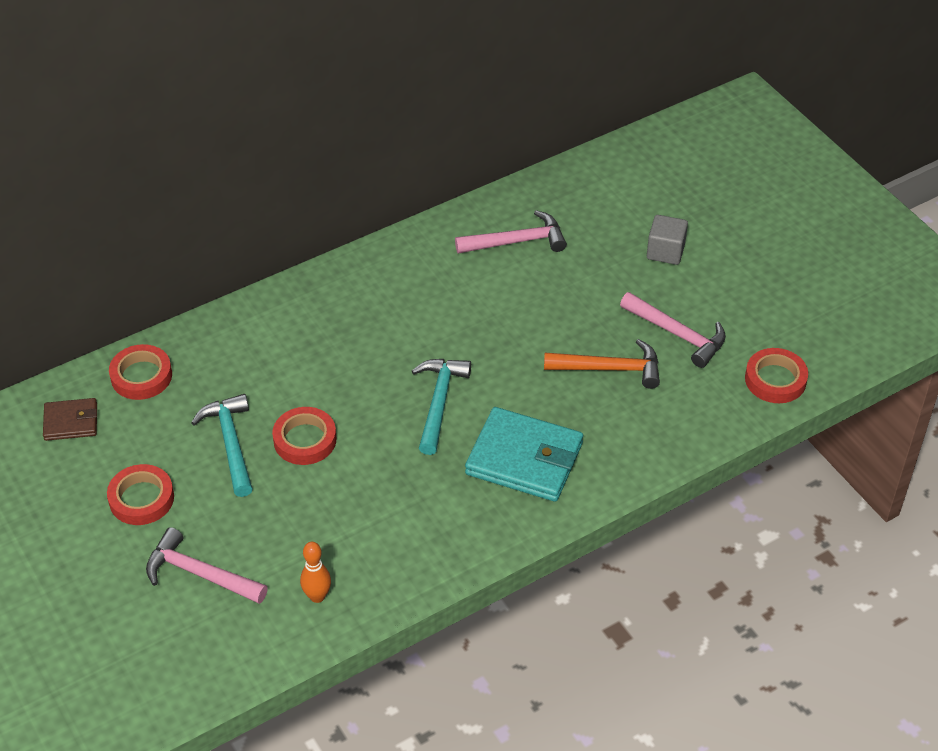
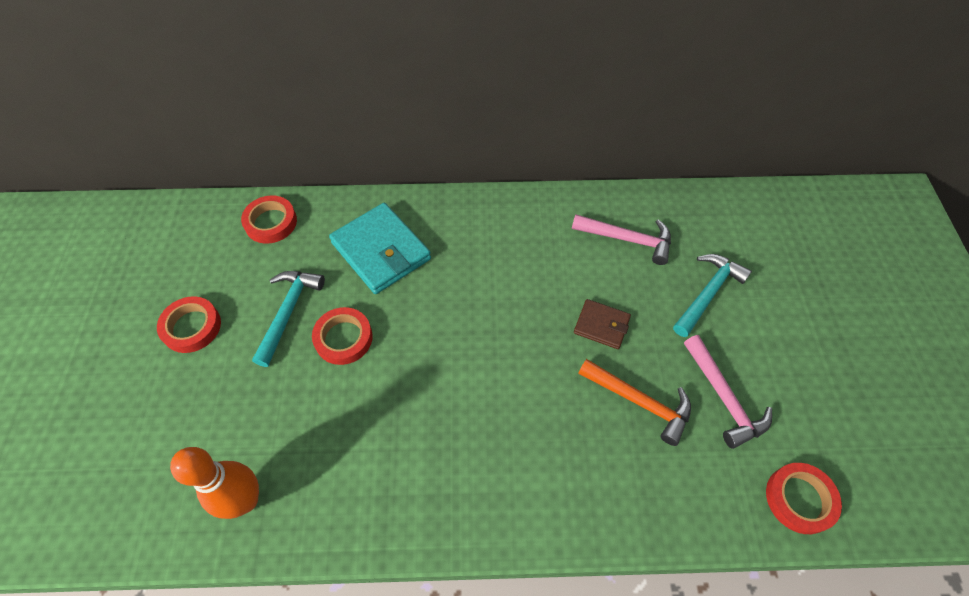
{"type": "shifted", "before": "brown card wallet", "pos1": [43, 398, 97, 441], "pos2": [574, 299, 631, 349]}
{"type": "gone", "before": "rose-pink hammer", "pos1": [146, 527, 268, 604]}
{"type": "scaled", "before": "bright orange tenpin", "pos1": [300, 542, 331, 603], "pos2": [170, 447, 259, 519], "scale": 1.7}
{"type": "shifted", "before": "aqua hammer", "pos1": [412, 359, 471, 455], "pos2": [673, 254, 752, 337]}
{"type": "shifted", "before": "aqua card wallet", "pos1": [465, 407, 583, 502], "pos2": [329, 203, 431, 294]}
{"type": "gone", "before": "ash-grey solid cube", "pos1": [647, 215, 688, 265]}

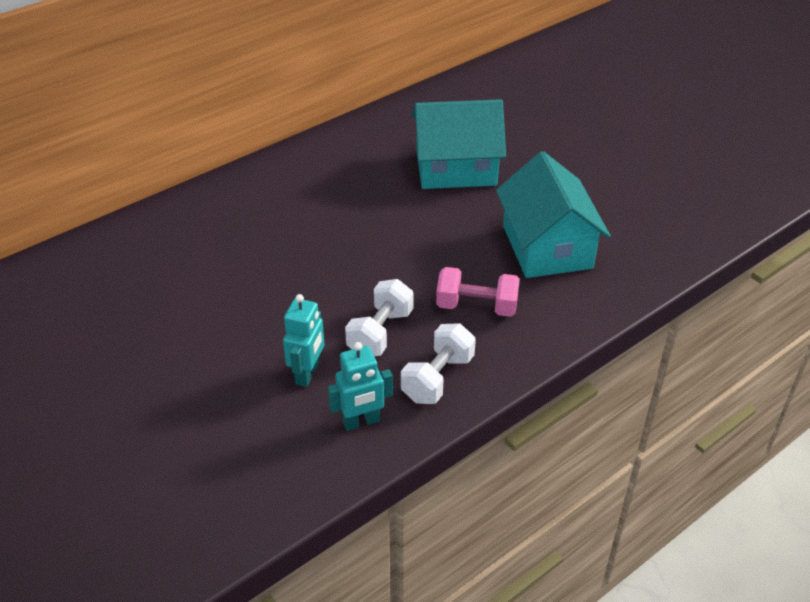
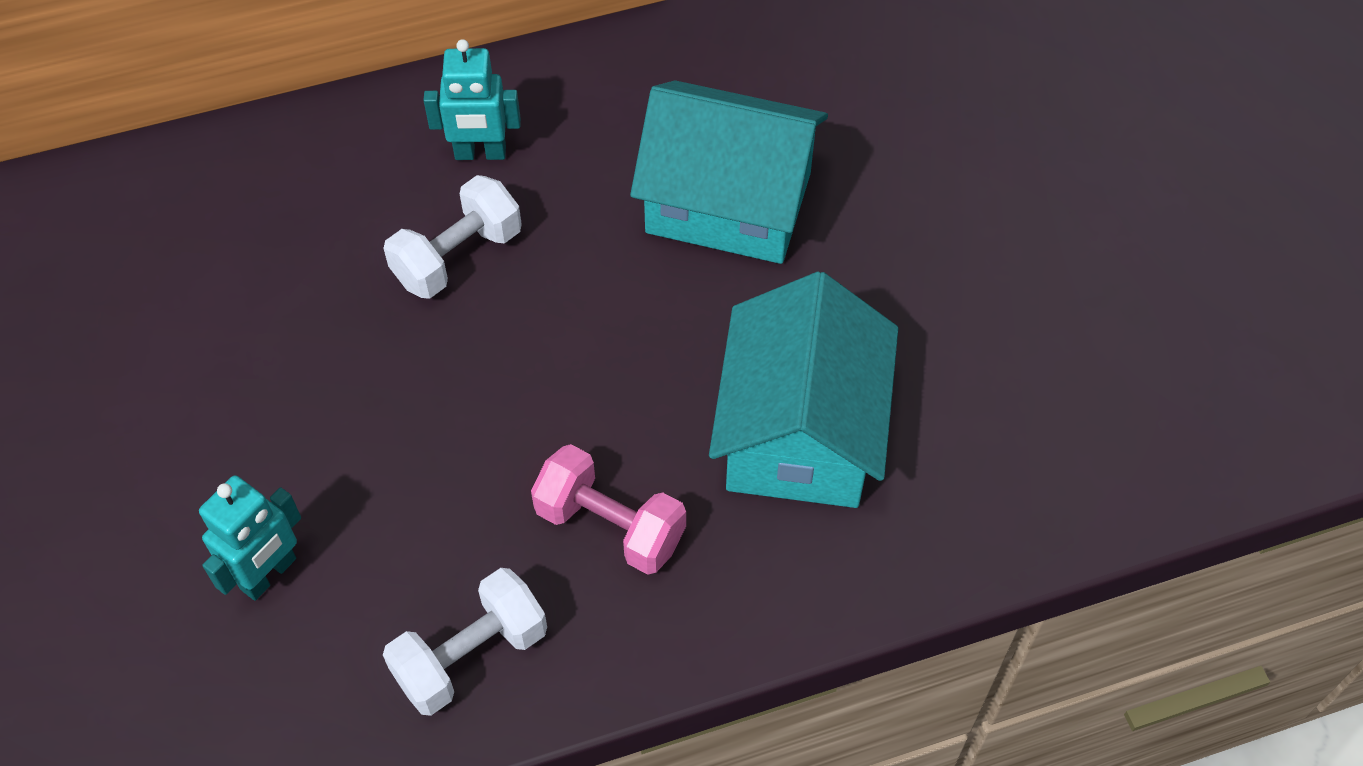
{"type": "shifted", "before": "aqua robot", "pos1": [328, 342, 393, 431], "pos2": [423, 39, 521, 160]}
{"type": "shifted", "before": "snow-white dumbbell", "pos1": [345, 279, 414, 356], "pos2": [383, 175, 522, 299]}

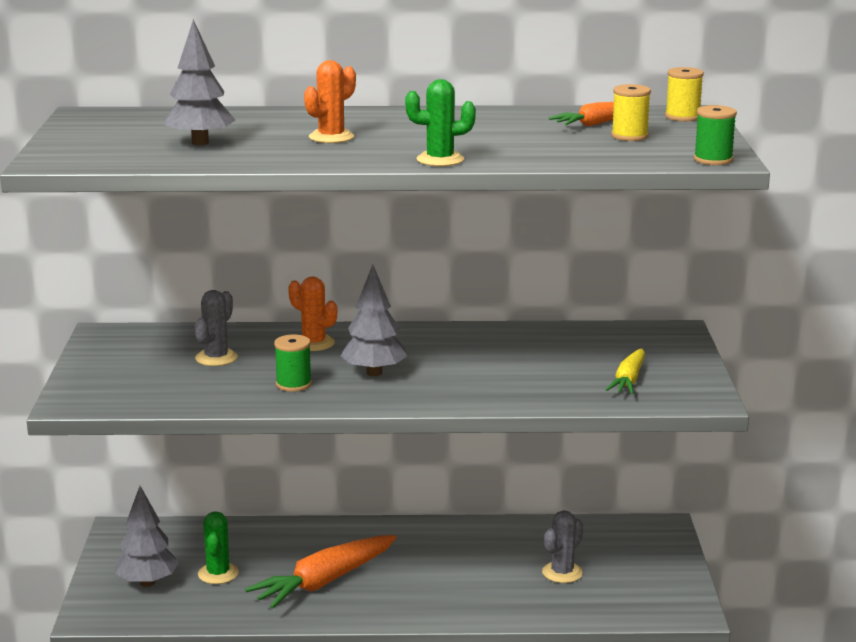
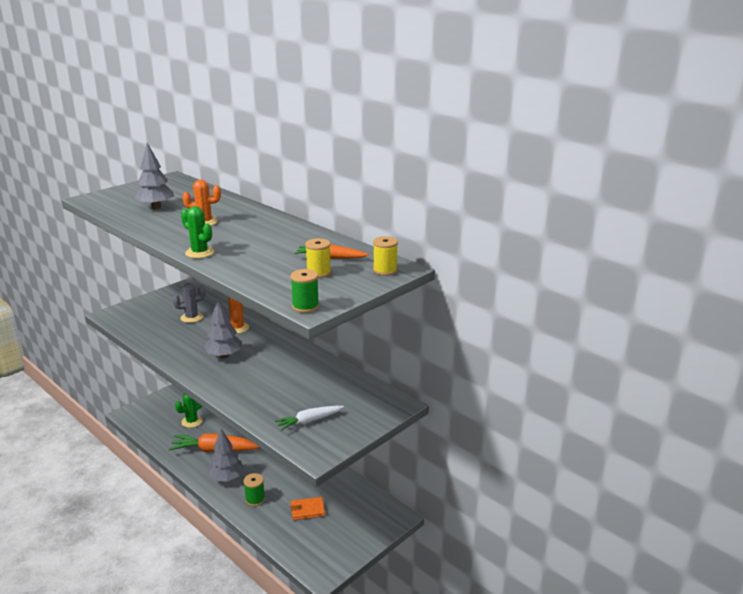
{"type": "shifted", "before": "ash-grey toy tree", "pos1": [115, 486, 179, 587], "pos2": [208, 429, 244, 482]}
{"type": "shifted", "before": "leaf-green spool", "pos1": [274, 335, 312, 392], "pos2": [243, 473, 265, 506]}
{"type": "swapped", "before": "ash-grey cactus", "after": "bright orange card wallet", "pos1": [542, 510, 583, 583], "pos2": [290, 497, 325, 520]}
{"type": "repainted", "before": "bright yellow carrot", "after": "snow-white carrot", "pos1": [606, 348, 645, 394], "pos2": [275, 406, 344, 431]}

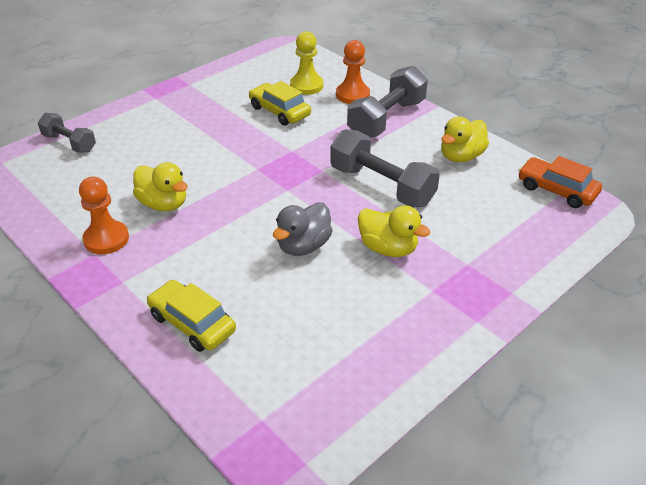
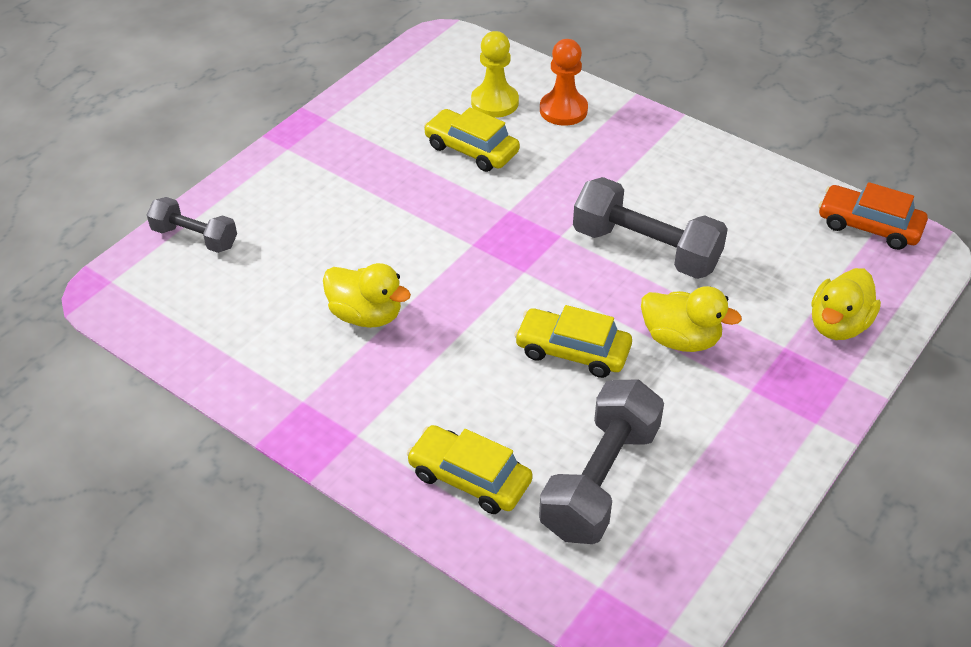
{"type": "gone", "before": "bright orange game pawn", "pos1": [79, 177, 129, 254]}
{"type": "swapped", "before": "ash-grey duck", "after": "bright yellow car", "pos1": [273, 202, 333, 256], "pos2": [514, 305, 632, 378]}
{"type": "shifted", "before": "ash-grey dumbbell", "pos1": [347, 66, 428, 137], "pos2": [539, 379, 664, 544]}
{"type": "shifted", "before": "bright yellow duck", "pos1": [441, 117, 489, 162], "pos2": [811, 268, 881, 340]}

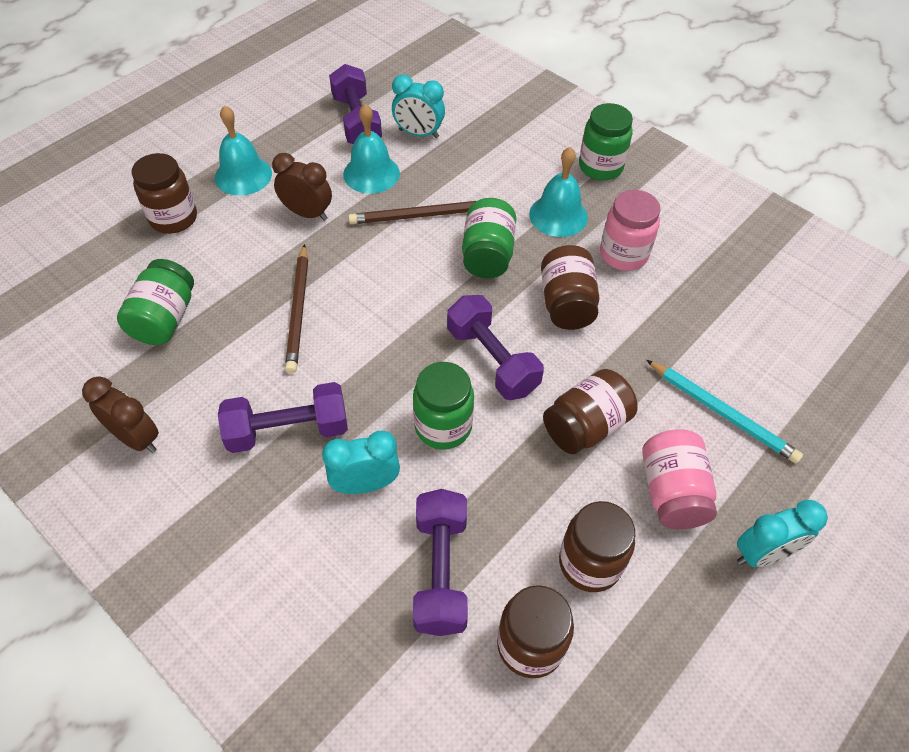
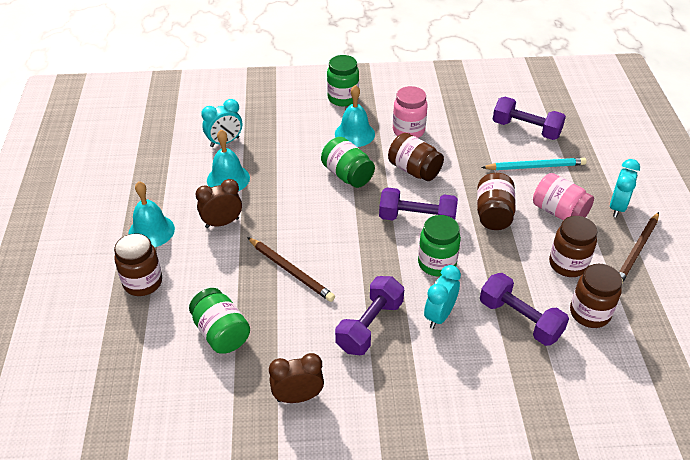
{"type": "shifted", "before": "royal purple dumbbell", "pos1": [329, 64, 382, 144], "pos2": [493, 97, 566, 140]}
{"type": "shifted", "before": "brown pencil", "pos1": [348, 201, 476, 224], "pos2": [619, 212, 659, 283]}

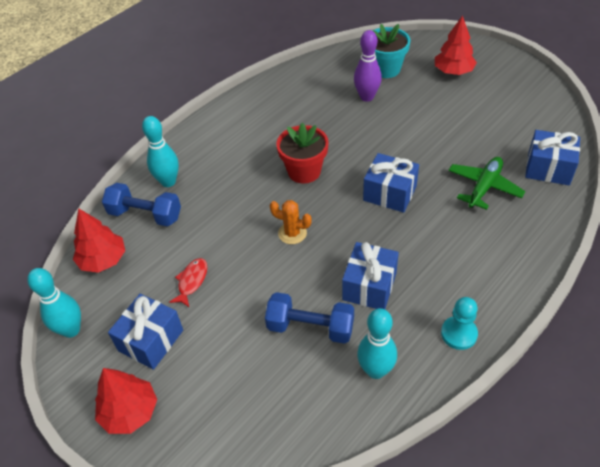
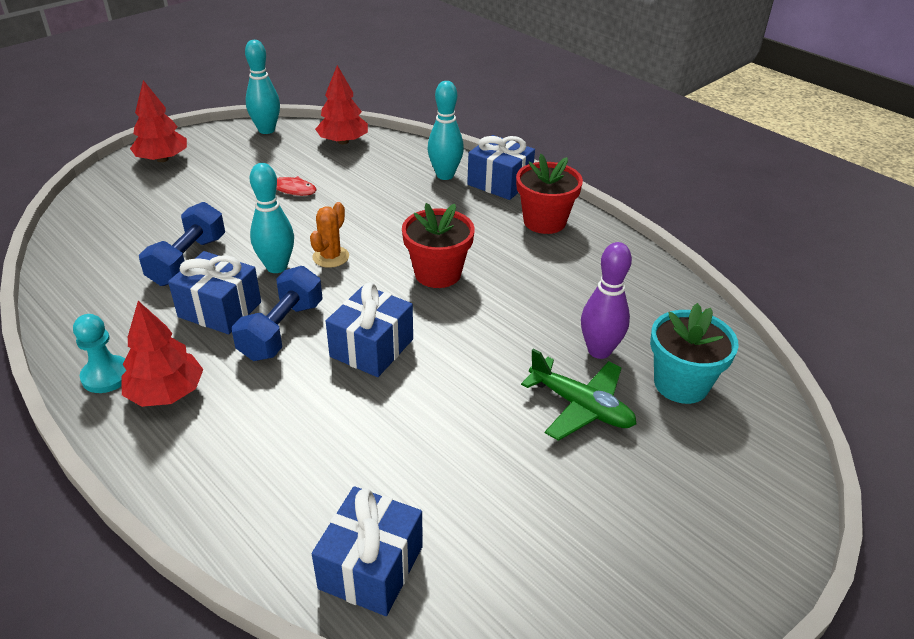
{"type": "shifted", "before": "cobalt dumbbell", "pos1": [102, 183, 181, 227], "pos2": [232, 266, 323, 361]}
{"type": "shifted", "before": "cobalt gift", "pos1": [108, 294, 183, 370], "pos2": [467, 135, 535, 200]}
{"type": "shifted", "before": "aqua tenpin", "pos1": [357, 308, 397, 379], "pos2": [250, 163, 294, 273]}
{"type": "shifted", "before": "crimson toy tree", "pos1": [435, 16, 477, 75], "pos2": [121, 301, 204, 407]}
{"type": "shifted", "before": "leaf-green toy plane", "pos1": [448, 157, 525, 210], "pos2": [521, 348, 637, 441]}
{"type": "new", "after": "crimson plant pot", "pos2": [516, 154, 583, 234]}

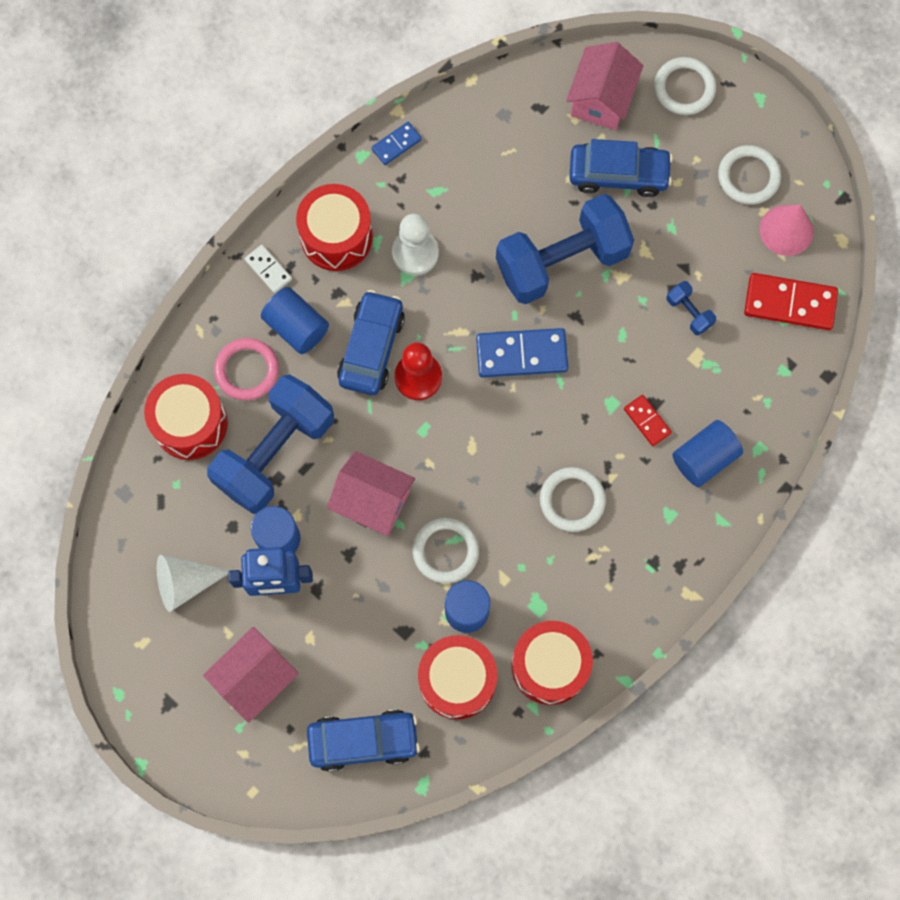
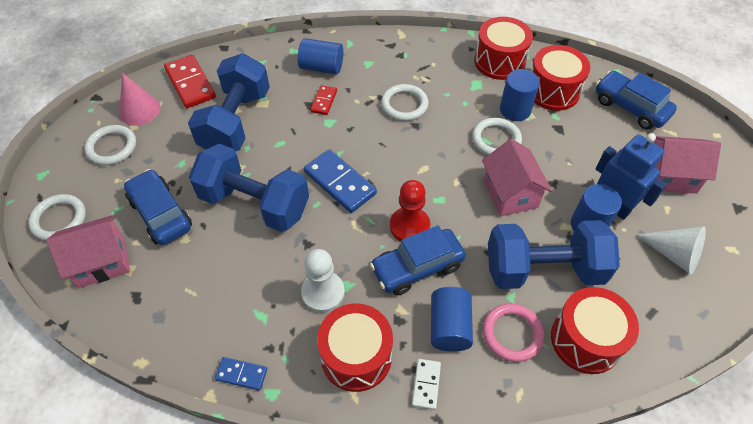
{"type": "scaled", "before": "cobalt dumbbell", "pos1": [666, 281, 716, 335], "pos2": [188, 54, 270, 151], "scale": 2.48}

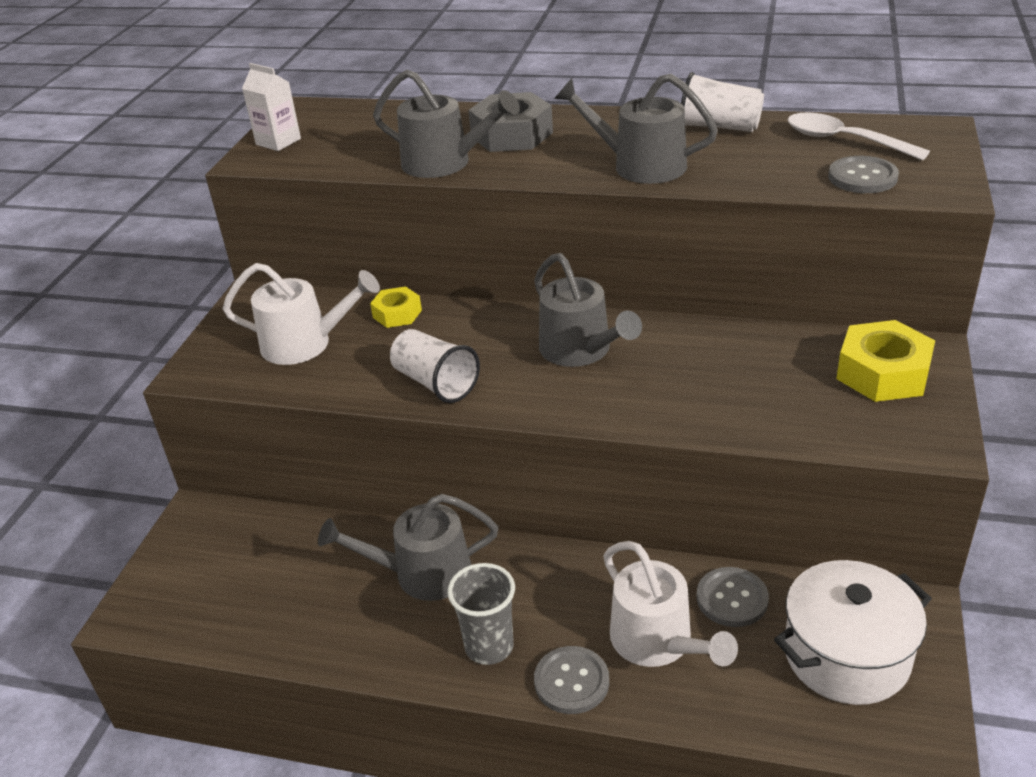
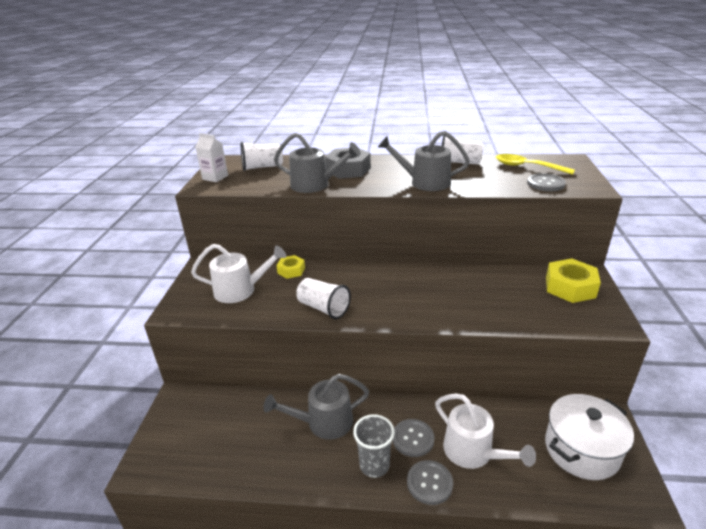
{"type": "gone", "before": "ash-grey sprinkling can", "pos1": [534, 253, 642, 367]}
{"type": "shifted", "before": "ash-grey shirt button", "pos1": [696, 567, 769, 627], "pos2": [392, 419, 434, 457]}
{"type": "repainted", "before": "snow-white tablespoon", "after": "bright yellow tablespoon", "pos1": [787, 113, 930, 160], "pos2": [496, 154, 575, 175]}
{"type": "new", "after": "snow-white beaker", "pos2": [241, 142, 283, 171]}

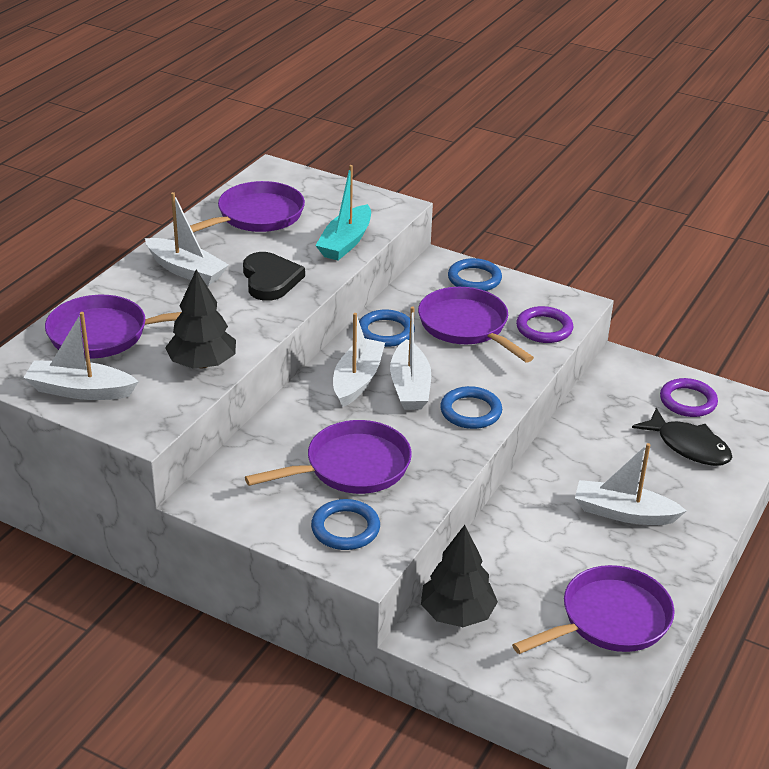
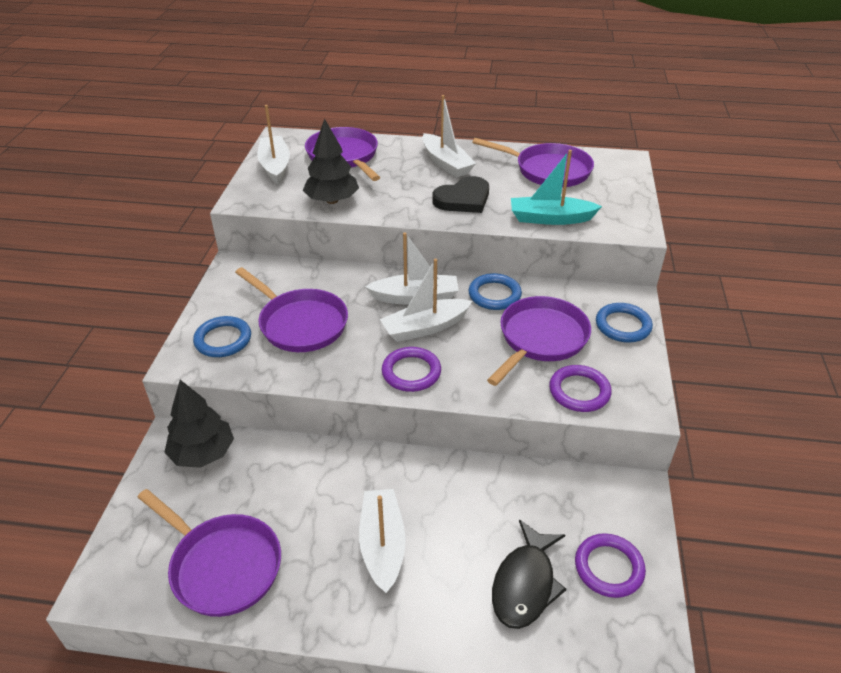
{"type": "rotated", "before": "snow-white toy boat", "pos1": [145, 192, 229, 286], "pos2": [422, 95, 476, 178], "turn": -45}
{"type": "repainted", "before": "cobalt torus", "after": "royal purple torus", "pos1": [440, 386, 502, 429], "pos2": [382, 347, 441, 392]}

